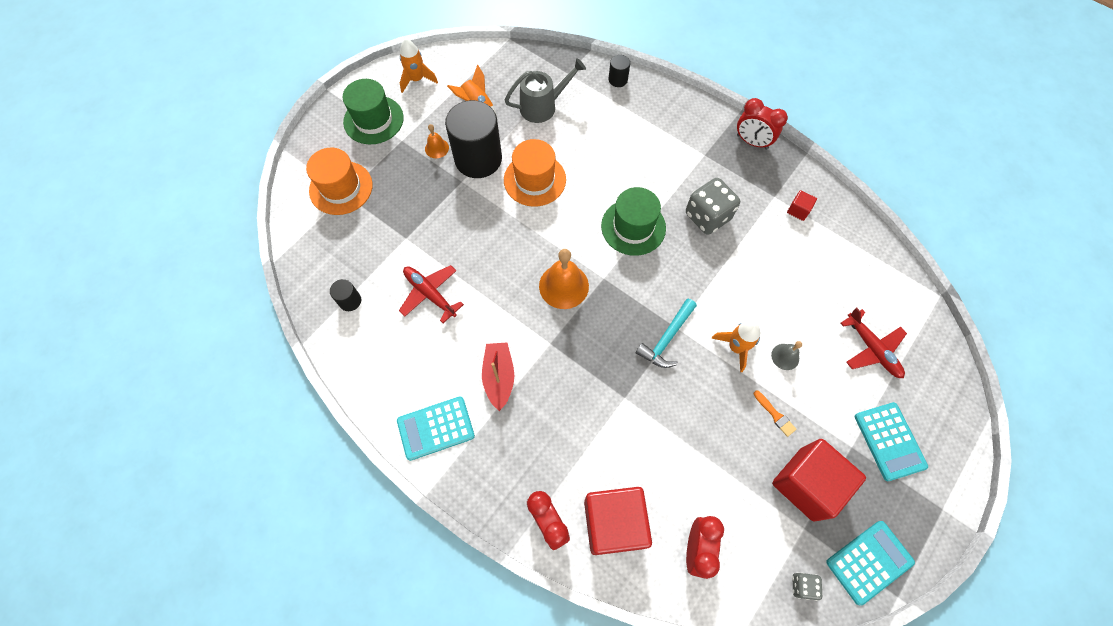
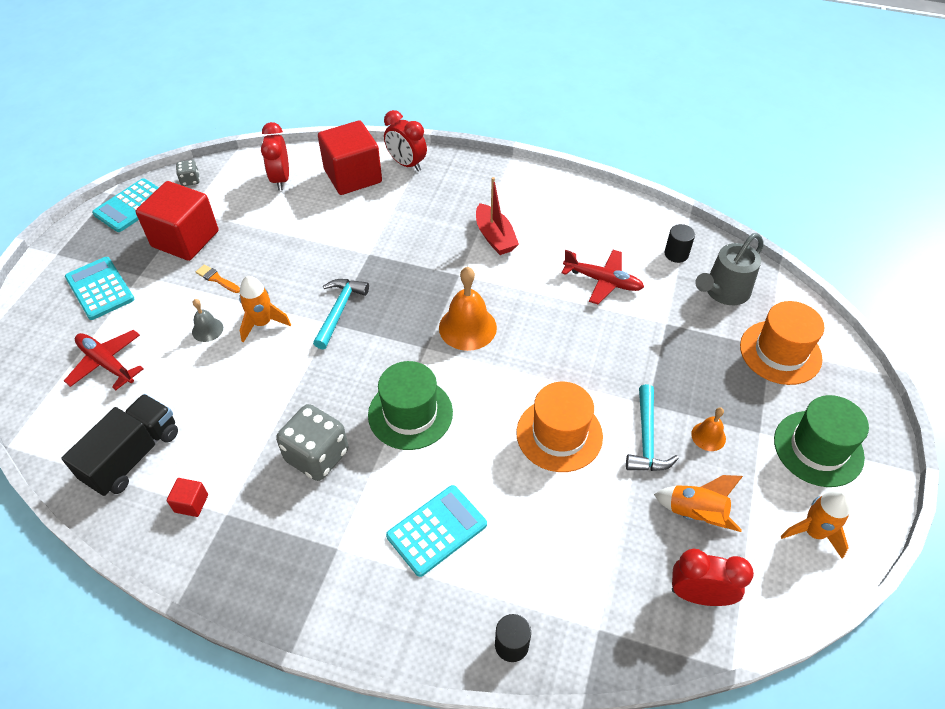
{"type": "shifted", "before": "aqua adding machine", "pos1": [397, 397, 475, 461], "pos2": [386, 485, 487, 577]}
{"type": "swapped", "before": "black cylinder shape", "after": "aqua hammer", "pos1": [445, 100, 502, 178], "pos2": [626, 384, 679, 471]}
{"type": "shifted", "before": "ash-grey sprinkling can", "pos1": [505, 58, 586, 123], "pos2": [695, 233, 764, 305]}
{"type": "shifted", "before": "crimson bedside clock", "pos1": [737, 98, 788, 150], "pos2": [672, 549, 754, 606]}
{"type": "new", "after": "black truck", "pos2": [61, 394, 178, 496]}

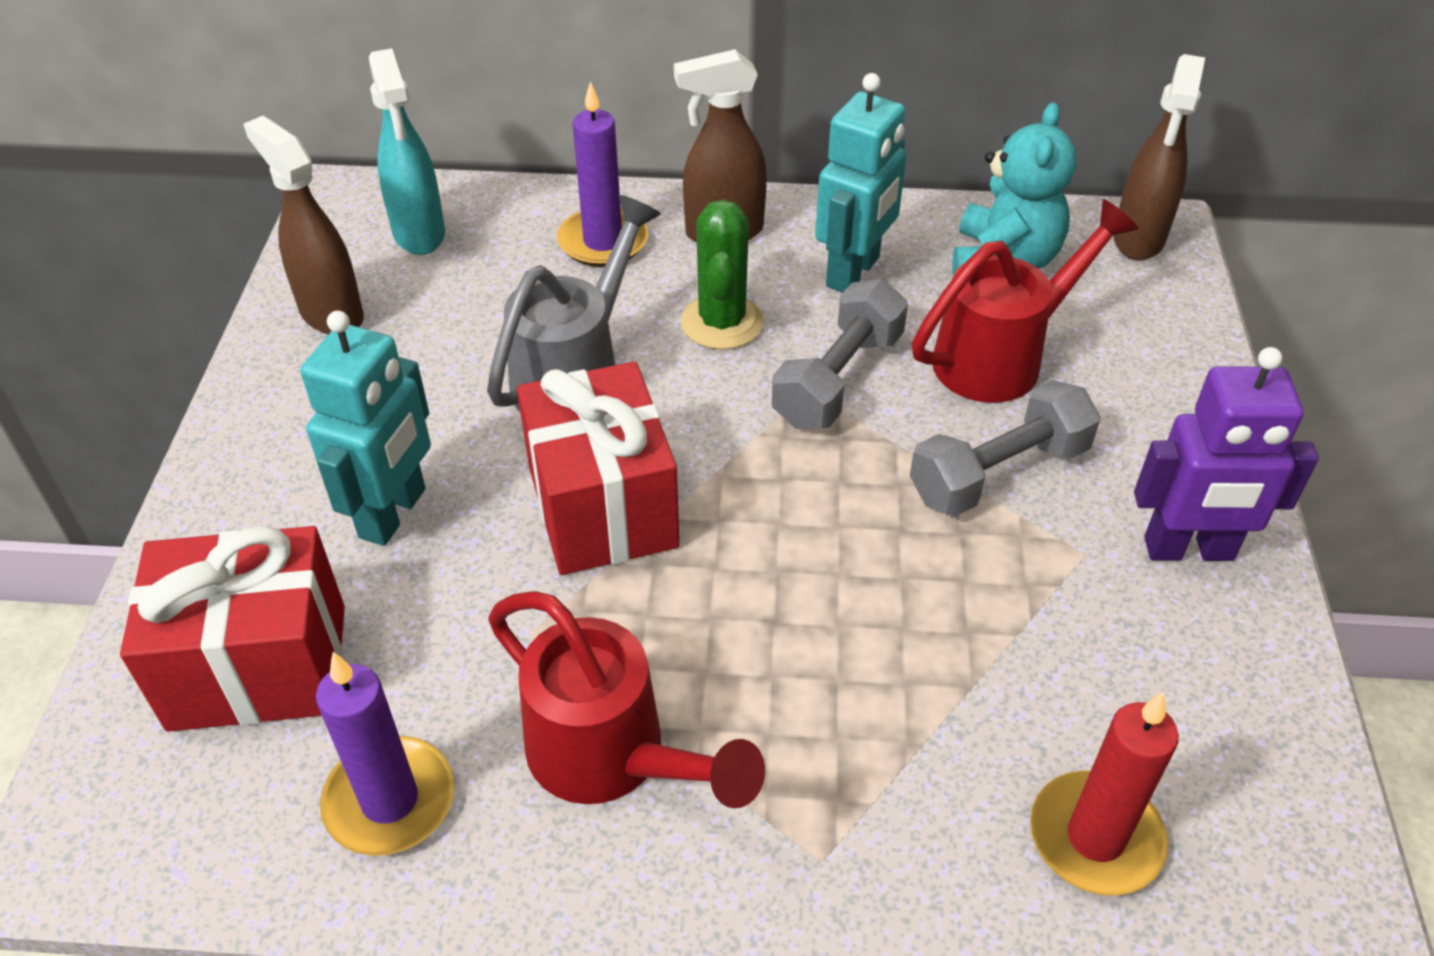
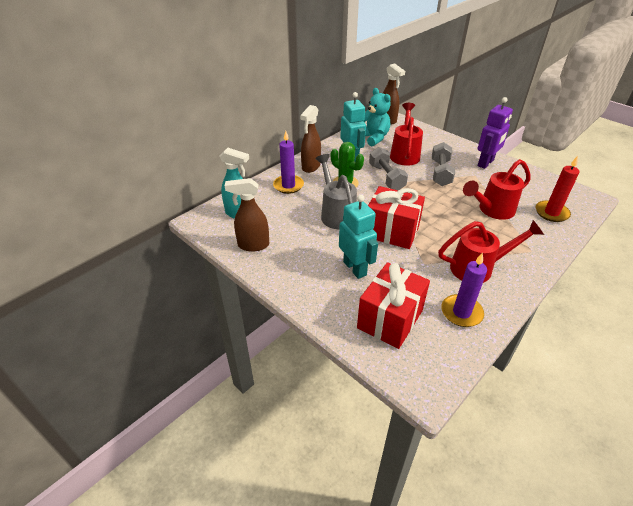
{"type": "new", "after": "crimson sprinkling can", "pos2": [463, 159, 530, 220]}

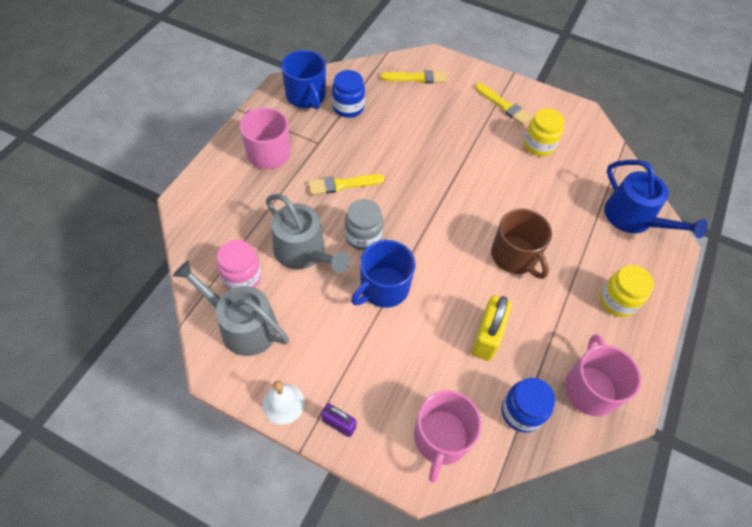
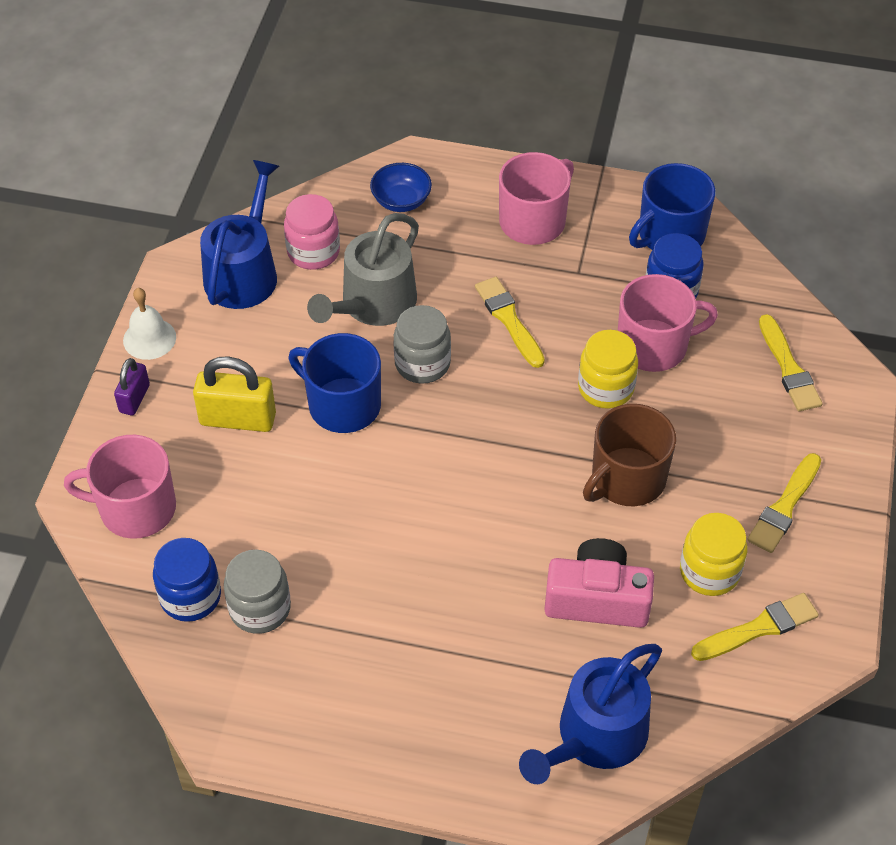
{"type": "repainted", "before": "ash-grey sprinkling can", "after": "cobalt sprinkling can", "pos1": [173, 260, 289, 356], "pos2": [200, 160, 279, 309]}
{"type": "shifted", "before": "bright yellow padlock", "pos1": [471, 296, 512, 361], "pos2": [193, 356, 276, 432]}
{"type": "shifted", "before": "brown mug", "pos1": [491, 209, 552, 279], "pos2": [583, 404, 676, 506]}
{"type": "shifted", "before": "rose-pink mug", "pos1": [565, 334, 641, 417], "pos2": [618, 274, 718, 372]}
{"type": "shifted", "before": "bright yellow jam jar", "pos1": [600, 265, 654, 317], "pos2": [578, 330, 638, 409]}
{"type": "new", "after": "ash-grey jam jar", "pos2": [224, 549, 291, 634]}
{"type": "new", "after": "cobalt deep dish", "pos2": [370, 163, 432, 212]}
{"type": "new", "after": "rose-pink compact camera", "pos2": [544, 538, 654, 628]}
{"type": "new", "after": "bright yellow paint brush", "pos2": [691, 593, 819, 661]}

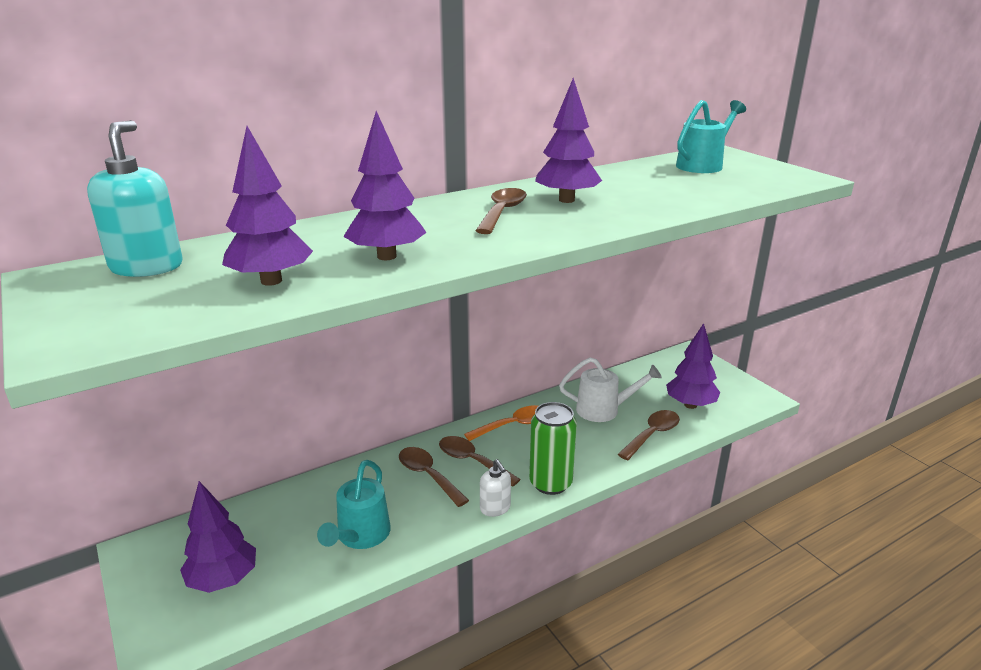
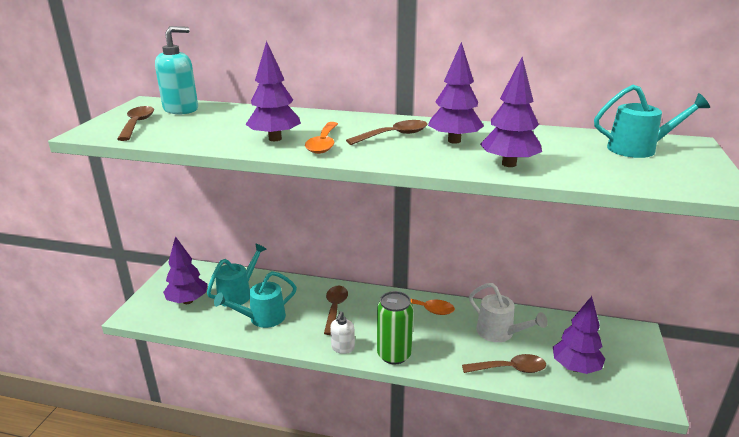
{"type": "shifted", "before": "royal purple toy tree", "pos1": [222, 126, 313, 286], "pos2": [480, 57, 542, 167]}
{"type": "shifted", "before": "brown tablespoon", "pos1": [439, 436, 521, 487], "pos2": [117, 106, 154, 141]}
{"type": "new", "after": "aqua sprinkling can", "pos2": [207, 243, 267, 307]}
{"type": "new", "after": "bright orange tablespoon", "pos2": [305, 122, 338, 154]}

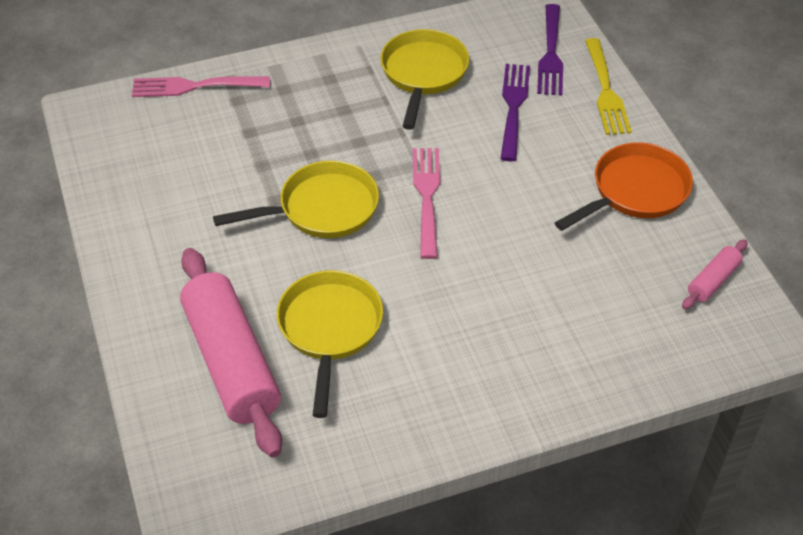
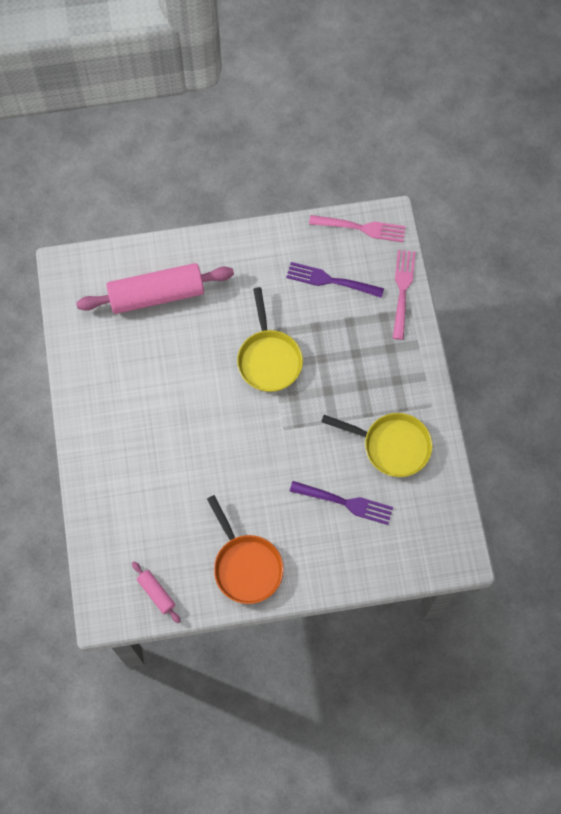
{"type": "gone", "before": "bright yellow frying pan", "pos1": [277, 270, 383, 418]}
{"type": "shifted", "before": "rose-pink table fork", "pos1": [413, 148, 440, 259], "pos2": [309, 215, 406, 242]}
{"type": "shifted", "before": "royal purple table fork", "pos1": [537, 4, 563, 96], "pos2": [286, 262, 384, 298]}
{"type": "gone", "before": "bright yellow table fork", "pos1": [585, 38, 632, 135]}

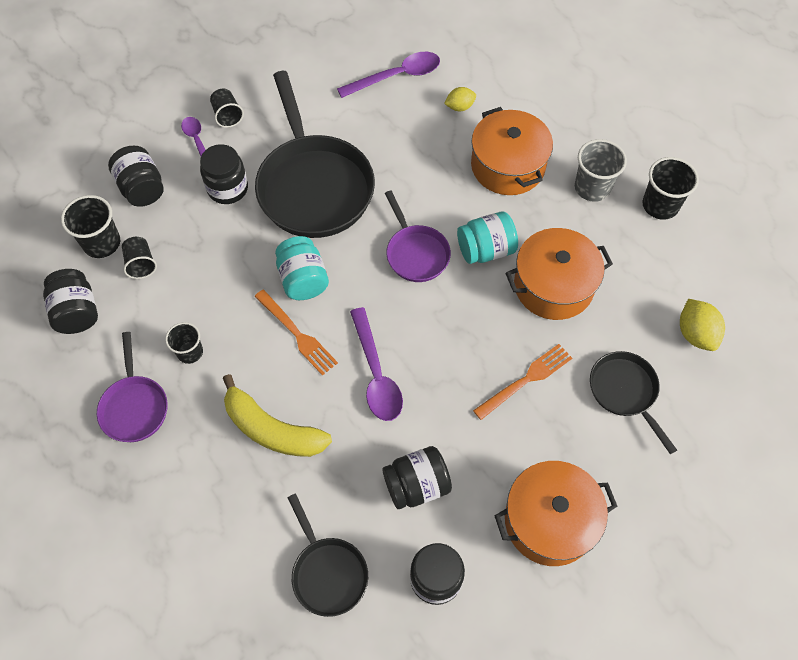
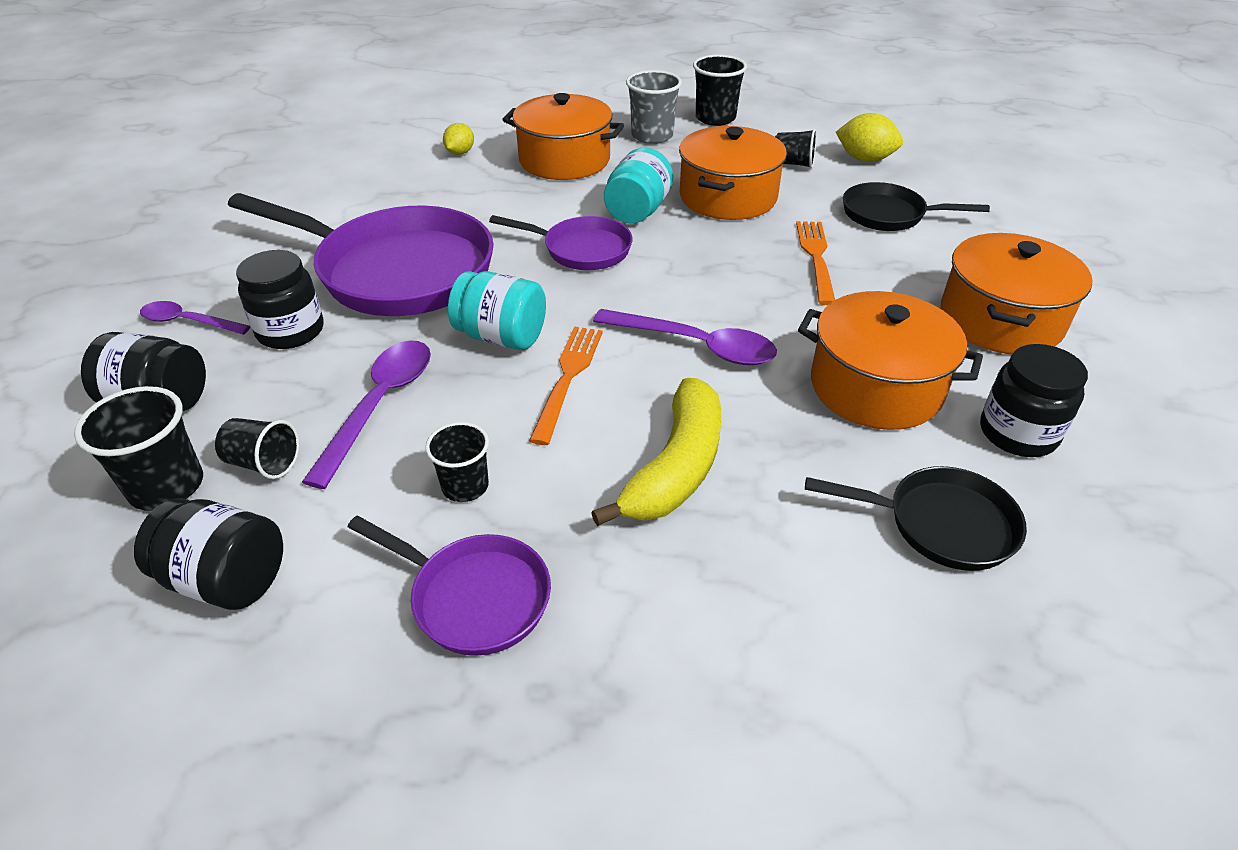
{"type": "shifted", "before": "black beaker", "pos1": [210, 89, 244, 128], "pos2": [775, 129, 816, 168]}
{"type": "rotated", "before": "bright yellow banana", "pos1": [223, 374, 332, 457], "pos2": [591, 378, 721, 526], "turn": -45}
{"type": "rotated", "before": "bright orange table fork", "pos1": [254, 290, 338, 376], "pos2": [529, 326, 603, 445], "turn": -75}
{"type": "repainted", "before": "black frying pan", "after": "royal purple frying pan", "pos1": [255, 71, 375, 238], "pos2": [228, 193, 494, 316]}
{"type": "shifted", "before": "royal purple tablespoon", "pos1": [337, 52, 440, 98], "pos2": [302, 341, 431, 489]}
{"type": "swapped", "before": "black jam jar", "after": "bright orange stockpot", "pos1": [382, 446, 452, 509], "pos2": [798, 291, 983, 430]}

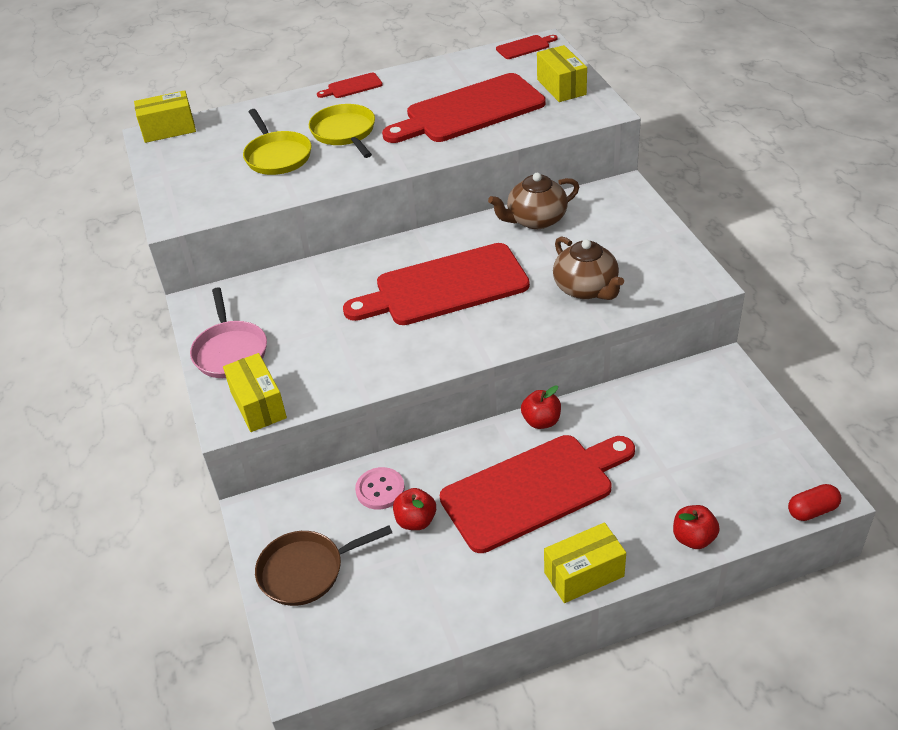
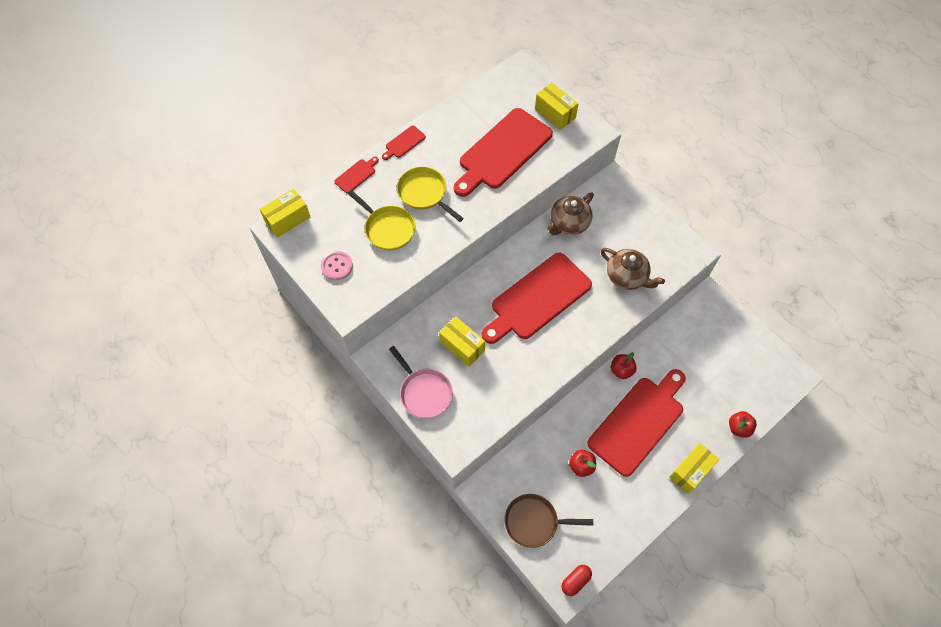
{"type": "shifted", "before": "bright yellow box", "pos1": [223, 353, 287, 432], "pos2": [439, 316, 485, 367]}
{"type": "rotated", "before": "brown frying pan", "pos1": [255, 526, 392, 606], "pos2": [504, 494, 593, 548], "turn": 45}
{"type": "shifted", "before": "rose-pink shirt button", "pos1": [355, 467, 405, 510], "pos2": [321, 251, 353, 280]}
{"type": "shifted", "before": "crimson bread board", "pos1": [496, 35, 557, 59], "pos2": [334, 157, 379, 193]}
{"type": "shifted", "before": "crimson pill", "pos1": [788, 484, 841, 521], "pos2": [562, 565, 592, 596]}

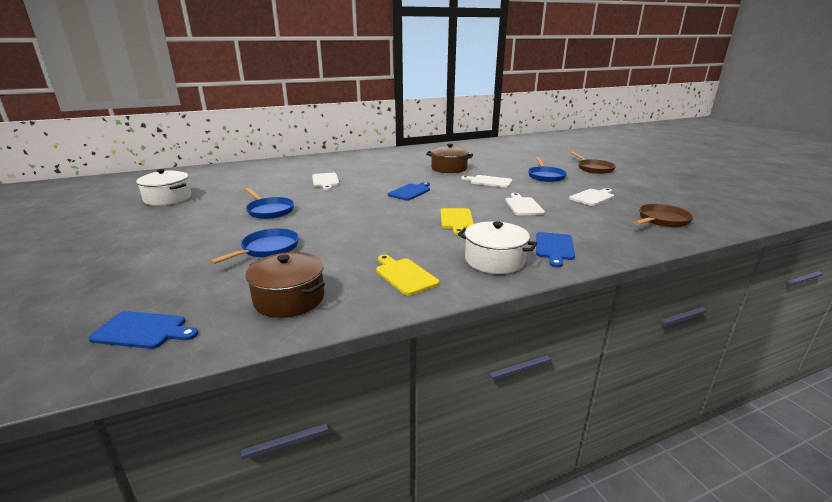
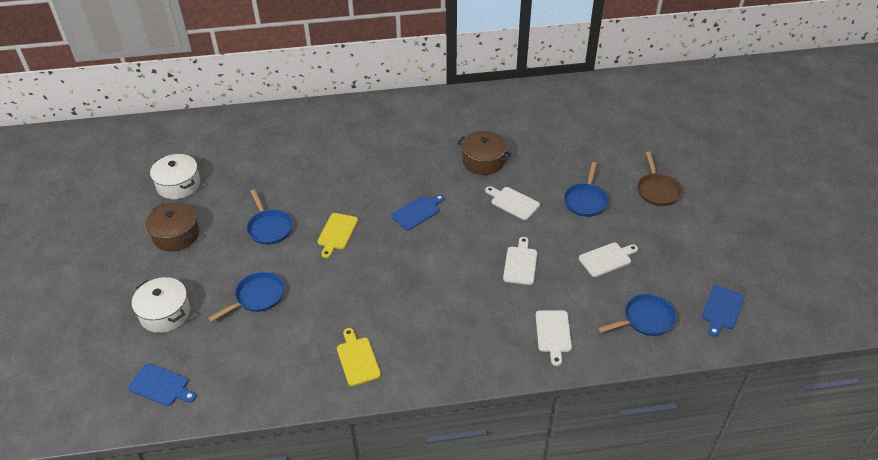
{"type": "shifted", "before": "brown stockpot", "pos1": [245, 252, 325, 318], "pos2": [146, 202, 199, 252]}
{"type": "shifted", "before": "snow-white bread board", "pos1": [312, 173, 339, 190], "pos2": [536, 310, 572, 366]}
{"type": "shifted", "before": "bright yellow bread board", "pos1": [441, 208, 474, 235], "pos2": [317, 213, 358, 258]}
{"type": "shifted", "before": "snow-white stockpot", "pos1": [458, 221, 537, 274], "pos2": [132, 277, 190, 333]}
{"type": "shifted", "before": "cobalt bread board", "pos1": [536, 232, 575, 267], "pos2": [702, 285, 744, 337]}
{"type": "repainted", "before": "brown frying pan", "after": "cobalt frying pan", "pos1": [634, 204, 694, 227], "pos2": [598, 294, 676, 336]}

